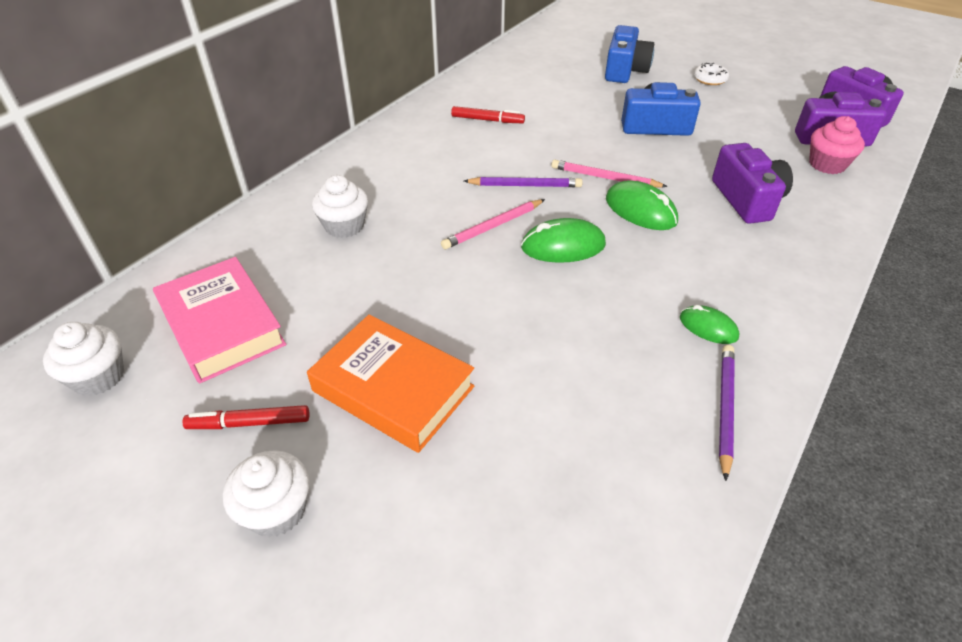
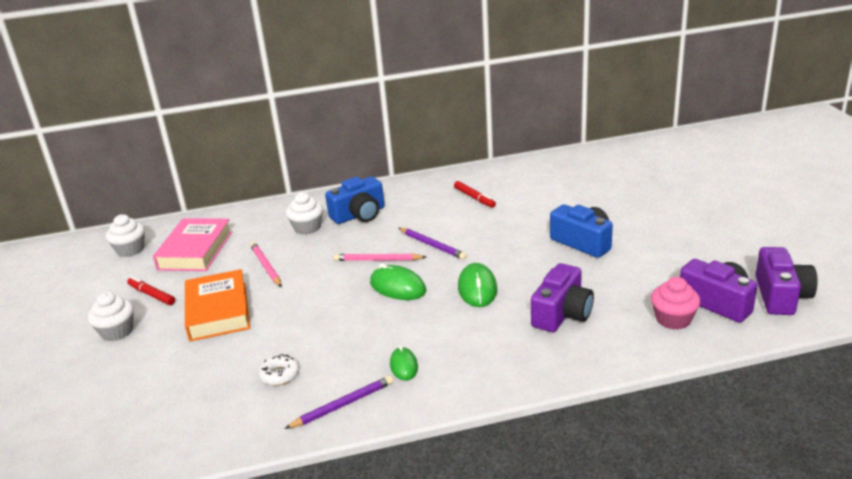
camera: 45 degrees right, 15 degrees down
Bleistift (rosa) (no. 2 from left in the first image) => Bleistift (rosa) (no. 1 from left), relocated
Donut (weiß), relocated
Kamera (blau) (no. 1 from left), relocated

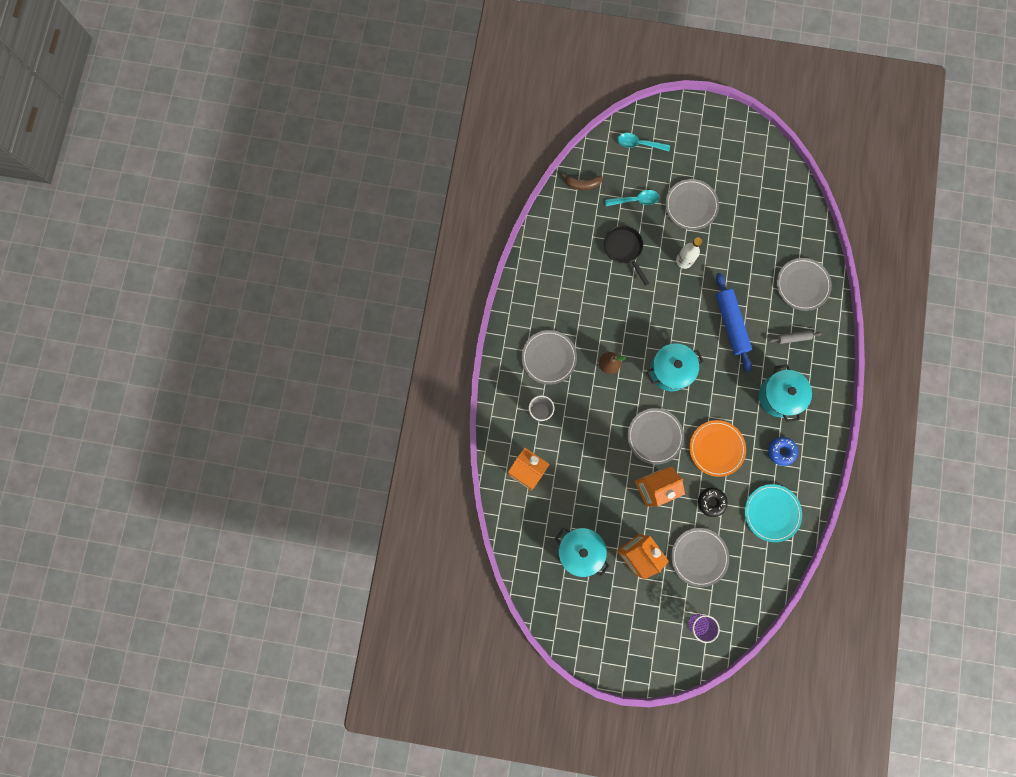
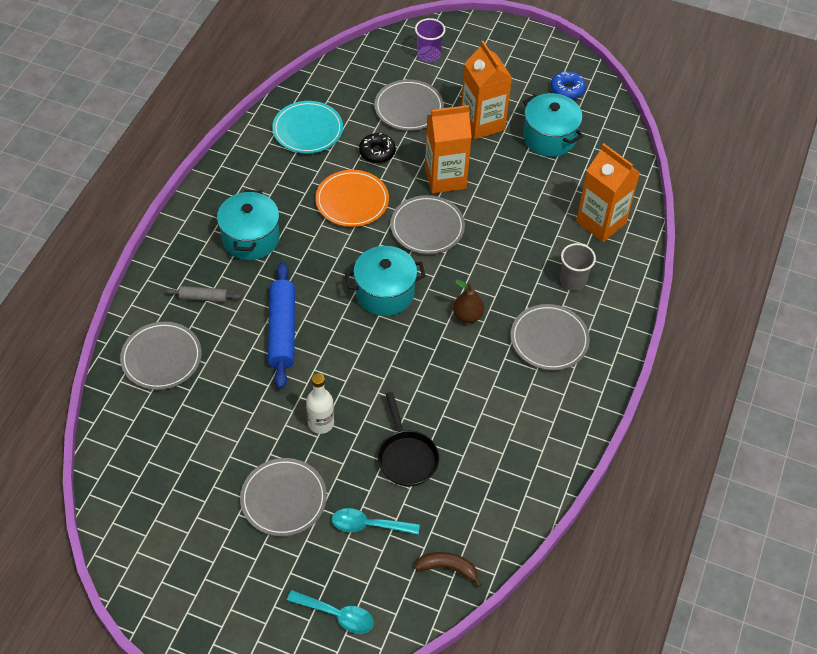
camera: 170 degrees left, 25 degrees down
Donut (blau), relocated

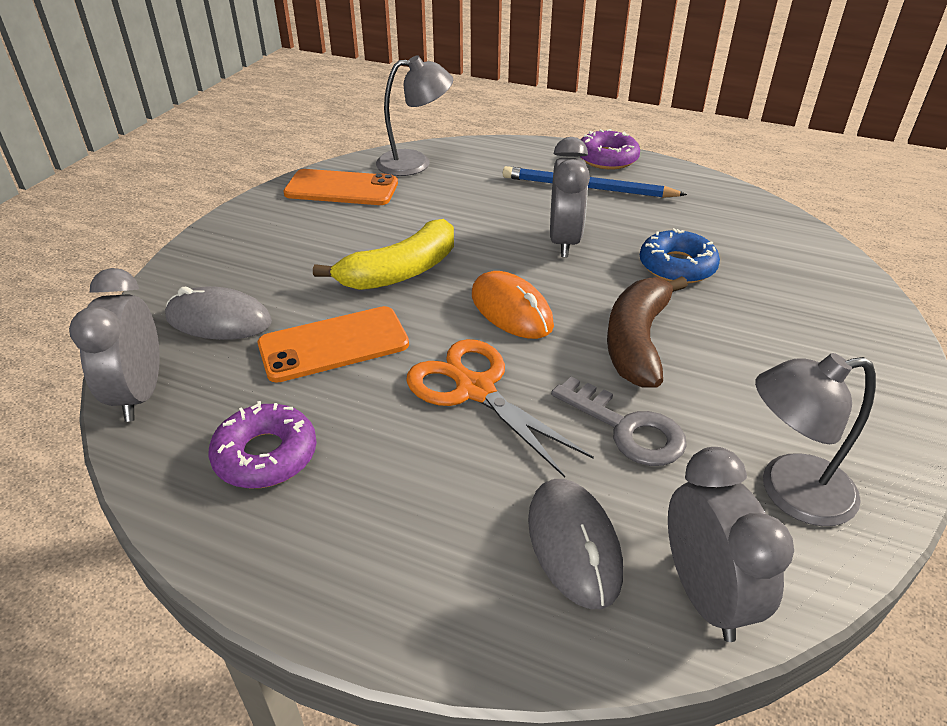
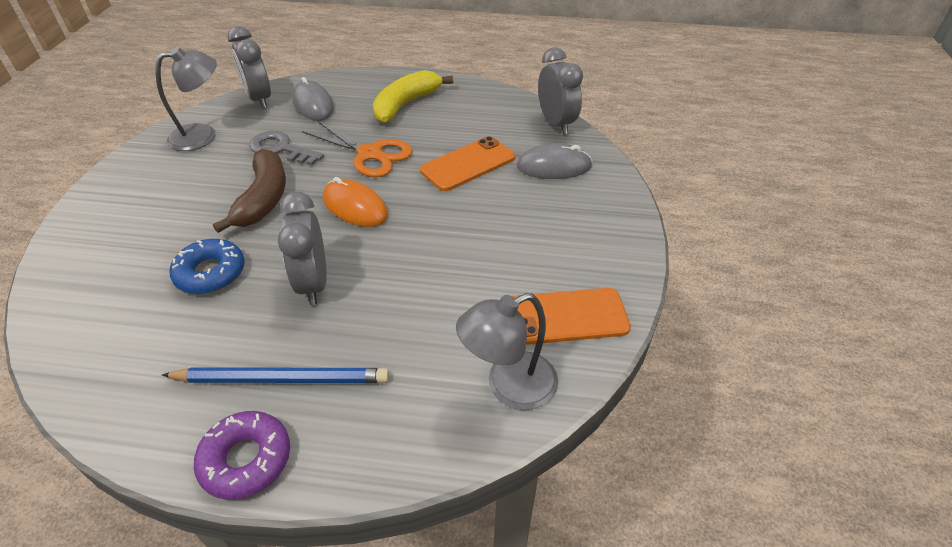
camera: 165 degrees right, 5 degrees up
Banane (gelb), relocated
Donut (lila) (no. 1 from left) => nothing

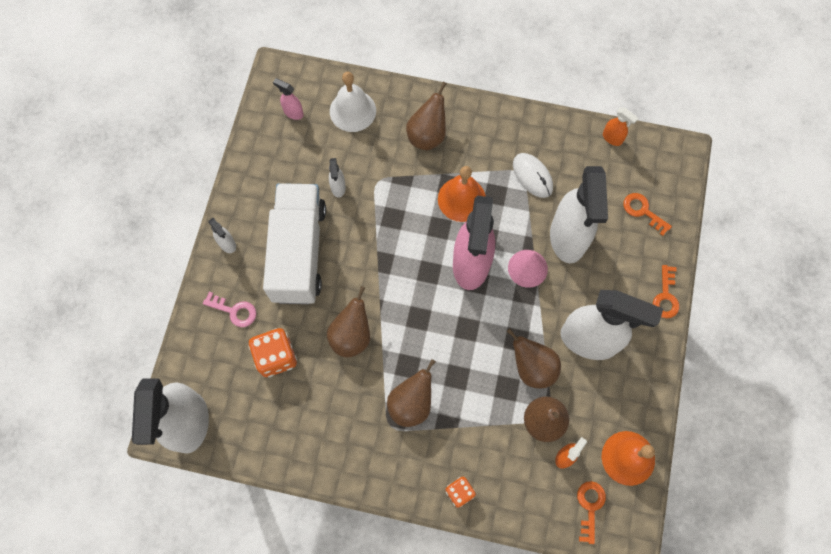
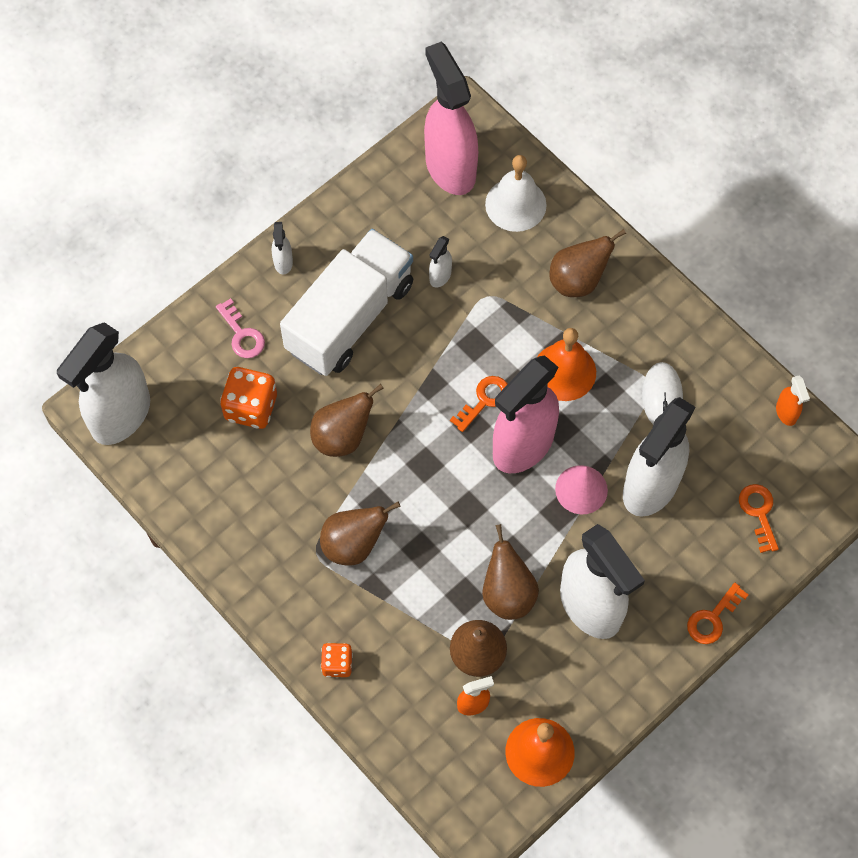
camera: 35 degrees right, 5 degrees down
Sprühflasche (rosa) (no. 1 from left), x2.43
Schlüssel (orange) (no. 1 from left), relocated

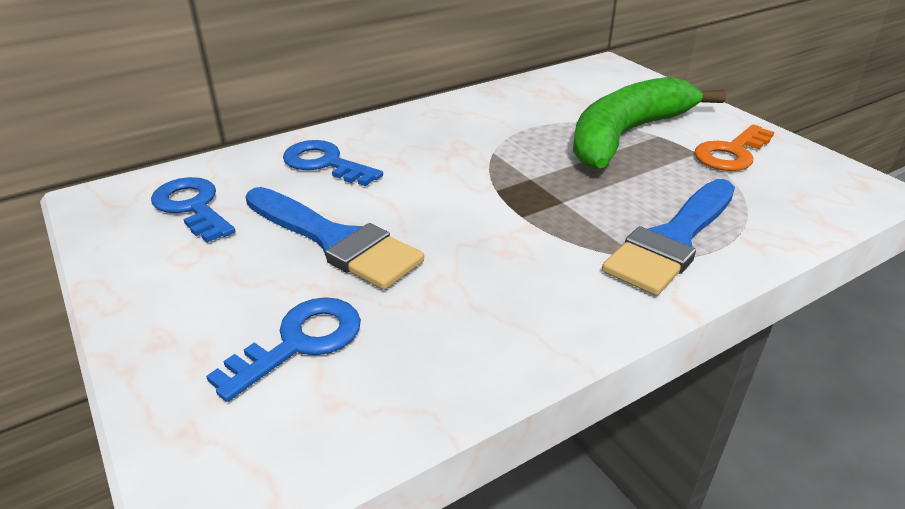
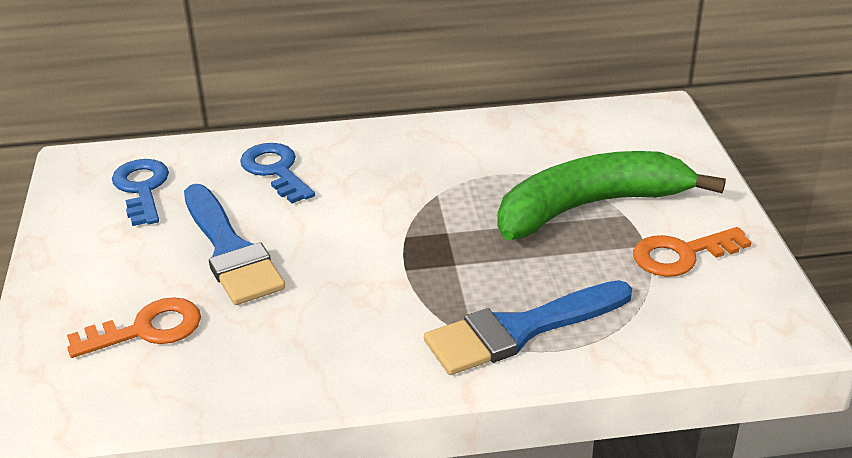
camera: 25 degrees right, 0 degrees up
Schlüssel (blau) (no. 2 from left) => Schlüssel (orange) (no. 1 from left)

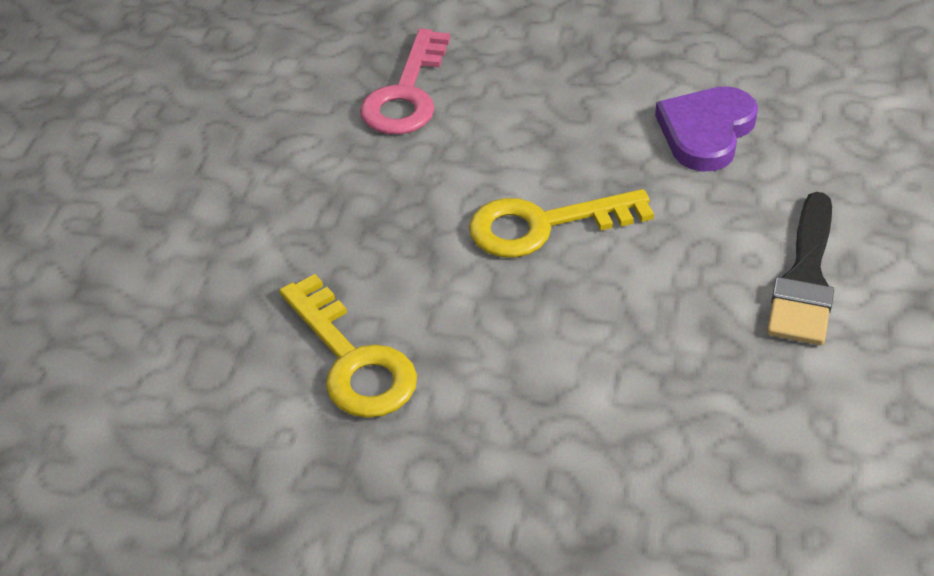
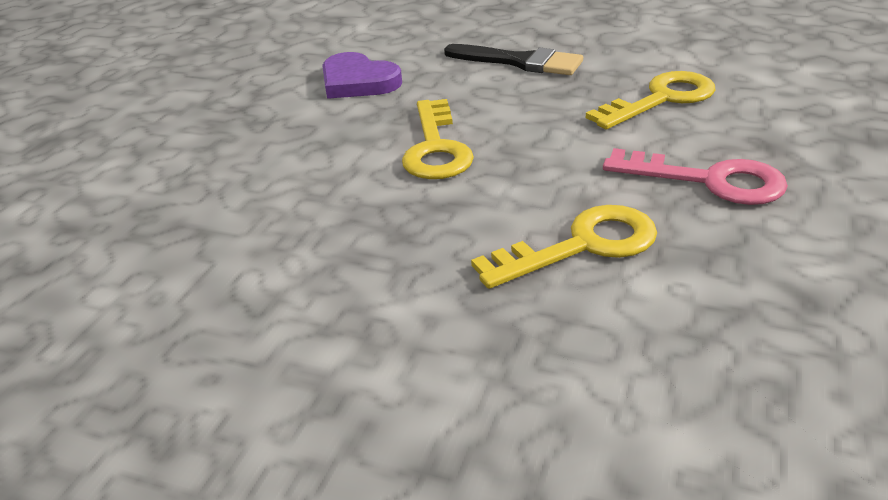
camera: 80 degrees left, 10 degrees down
nothing => Schlüssel (gelb) (no. 3 from left)
Schlüssel (rosa), relocated

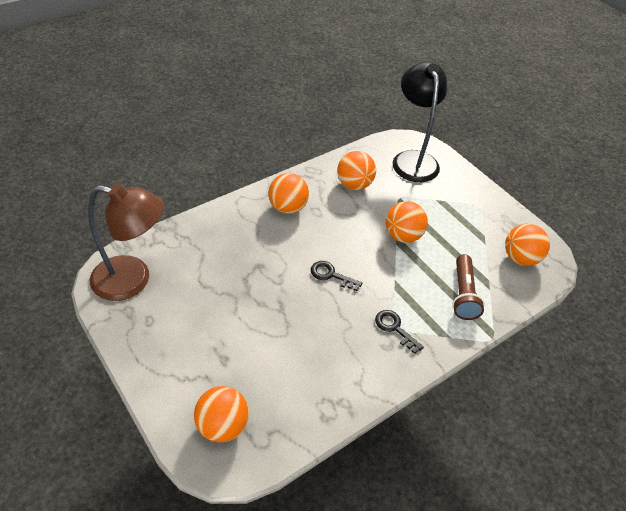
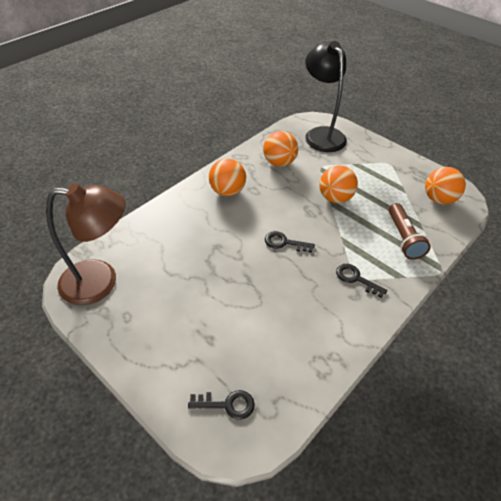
camera: 10 degrees left, 0 degrees up
Ball (orange) (no. 1 from left) => Schlüssel (schwarz) (no. 1 from left)

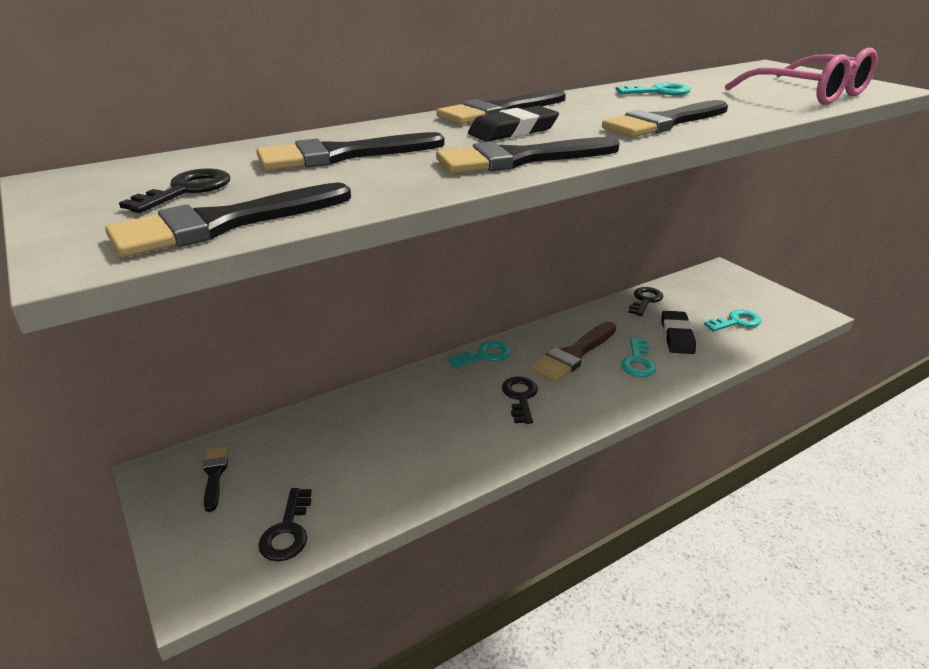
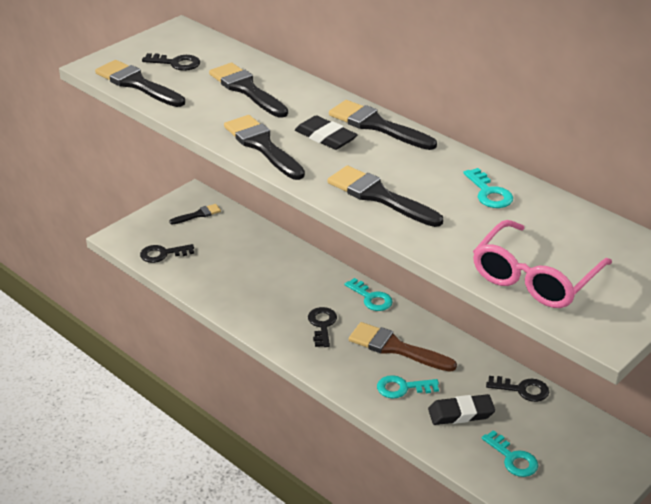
camera: 75 degrees right, 5 degrees up
Schlüssel (schwarz) (no. 3 from left), 75 degrees counterclockwise

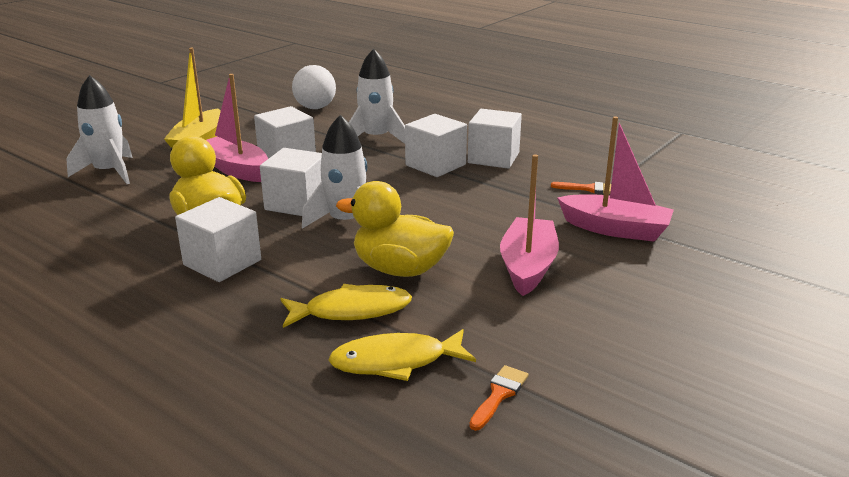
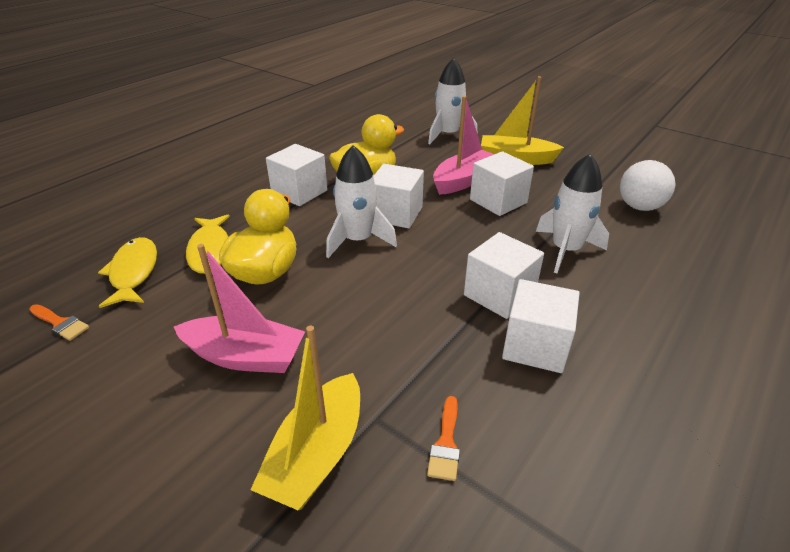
camera: 90 degrees right, 10 degrees up
Boot (rosa) (no. 3 from left) => Boot (gelb) (no. 1 from left)

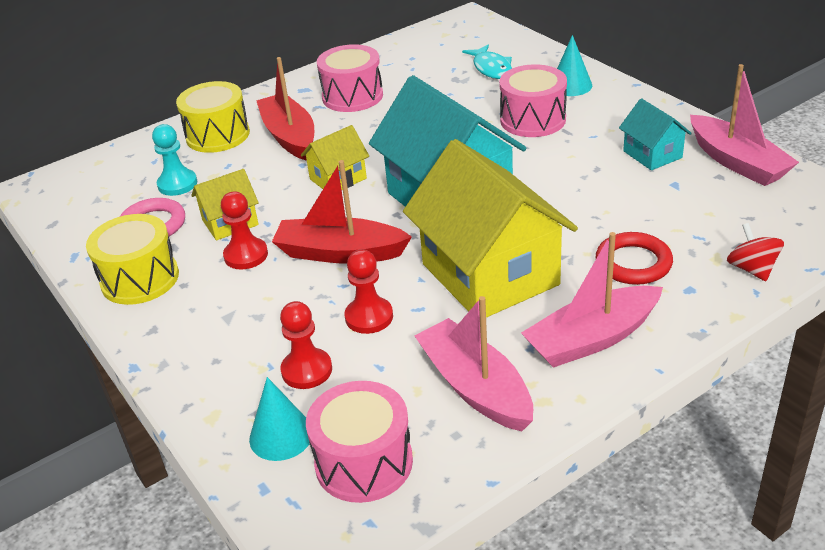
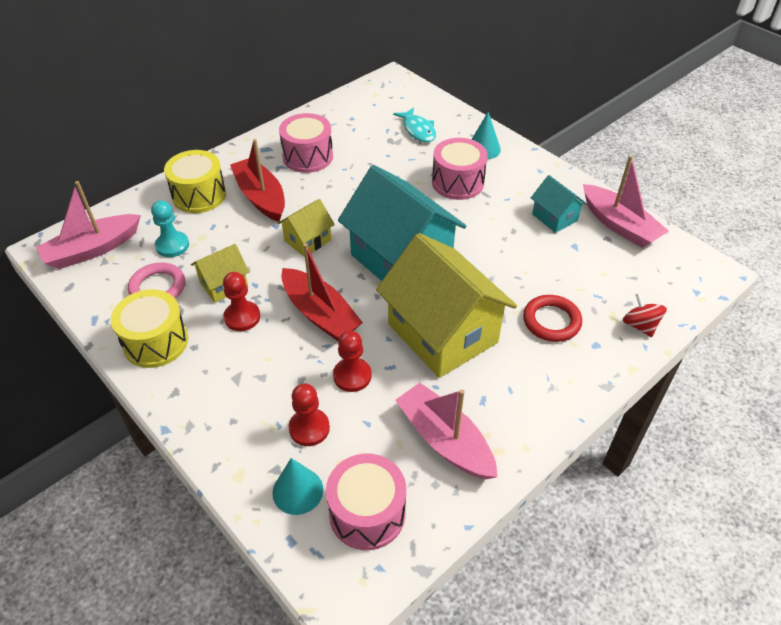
camera: 10 degrees left, 10 degrees up
Boot (rosa) (no. 2 from left in the first image) => Boot (rosa) (no. 1 from left), relocated
Boot (rot) (no. 2 from left), 135 degrees counterclockwise

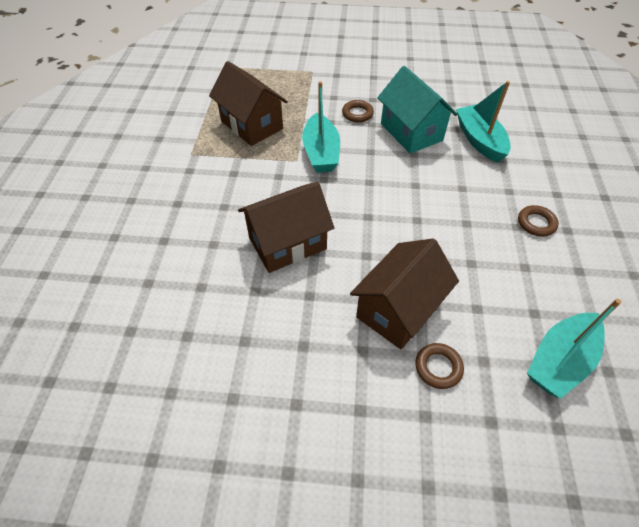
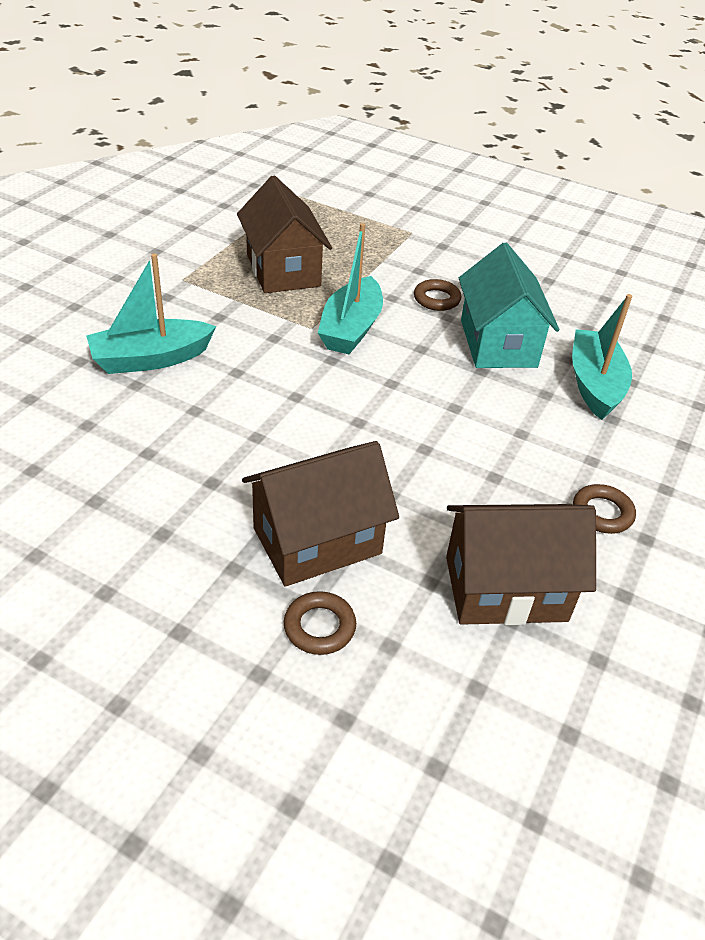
camera: 20 degrees right, 10 degrees down
Boot (türkis) (no. 3 from left in the first image) => Boot (türkis) (no. 1 from left), relocated
Haus (braun) (no. 2 from left in the first image) => Haus (braun) (no. 3 from left), relocated

